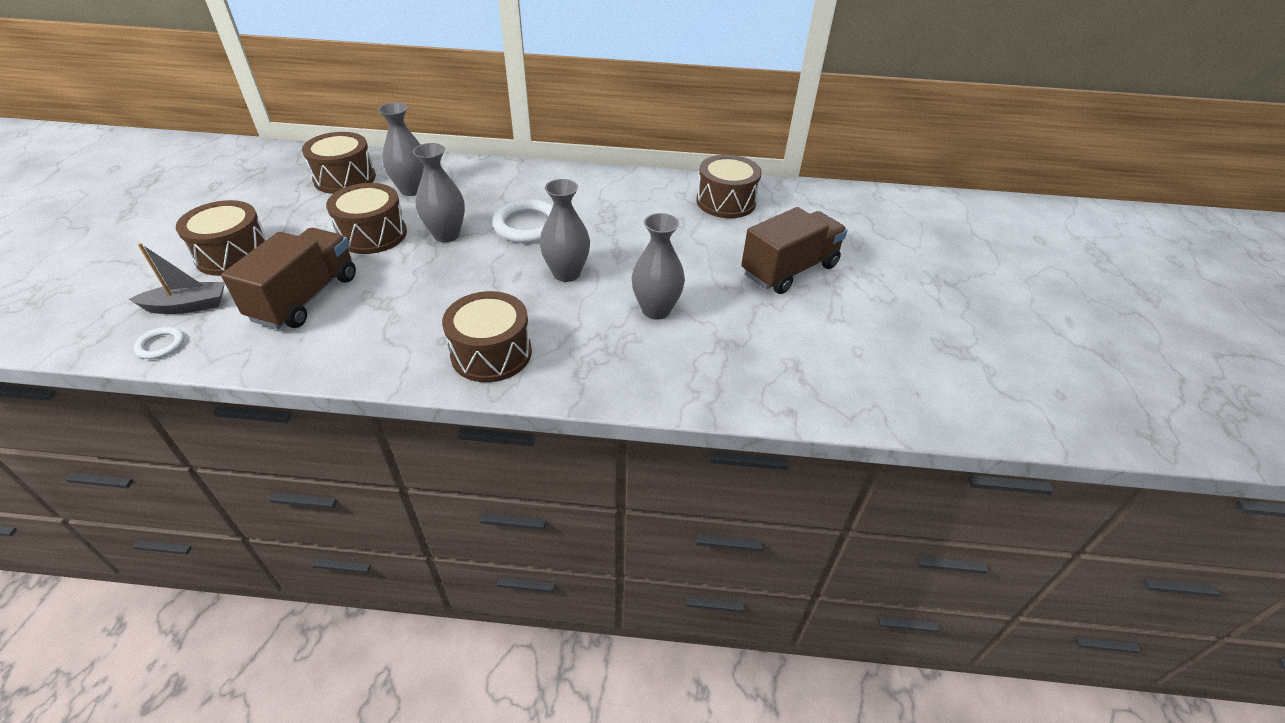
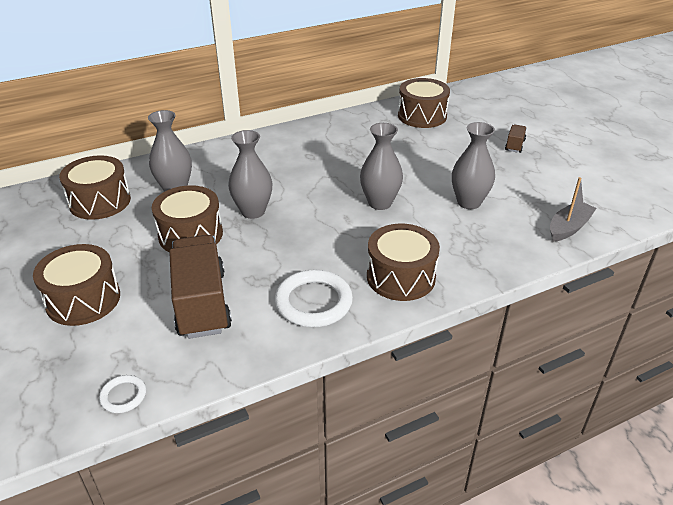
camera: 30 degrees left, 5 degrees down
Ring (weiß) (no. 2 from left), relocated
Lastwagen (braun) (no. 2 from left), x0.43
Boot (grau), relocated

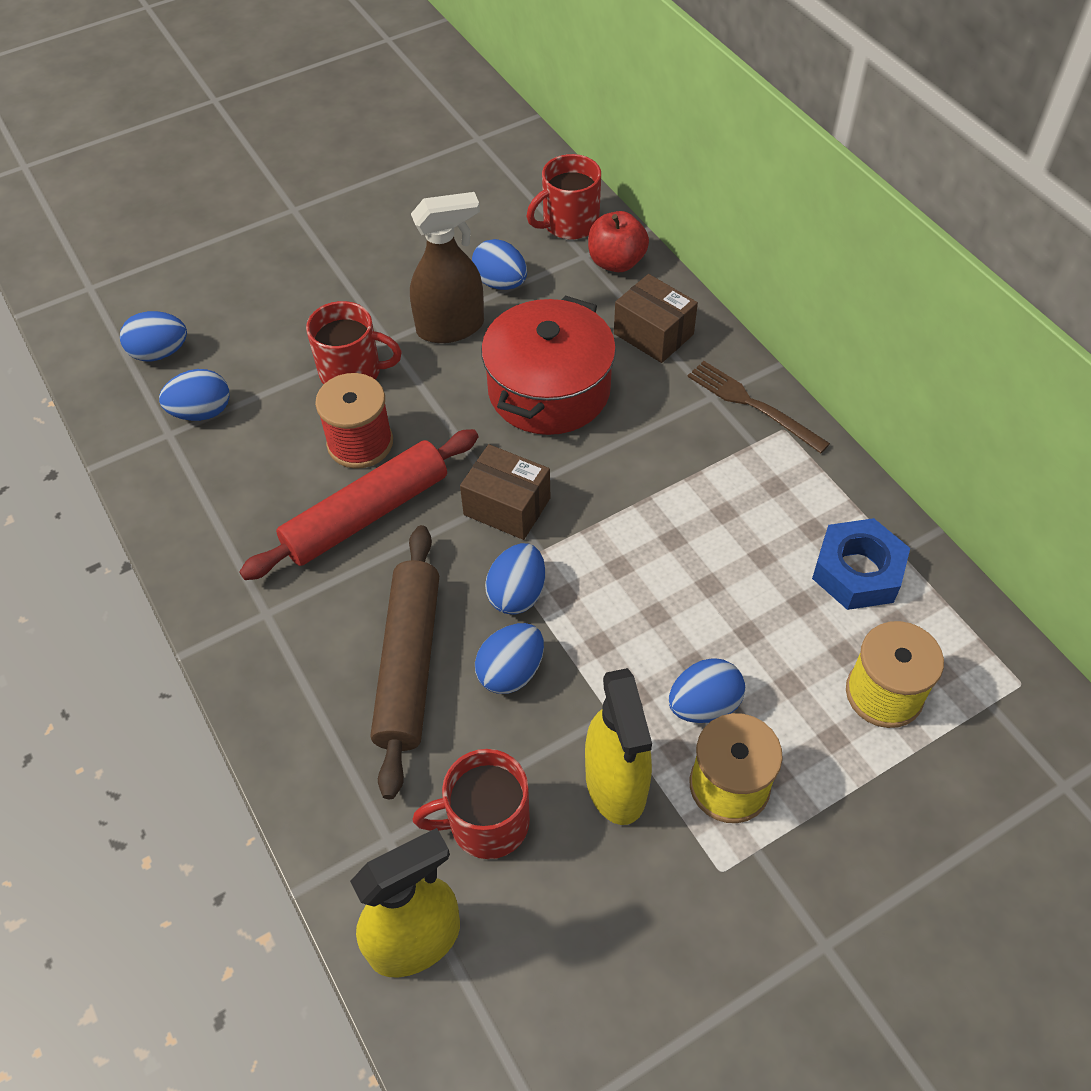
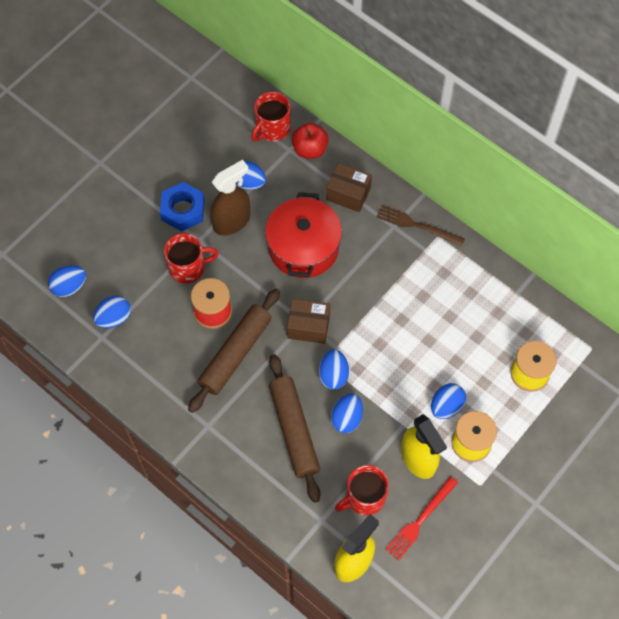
camera: 20 degrees left, 10 degrees up
Sechskantmutter (blau), relocated
Nudelholz (rot) => Nudelholz (braun) (no. 1 from left)
nothing => Gabel (rot)

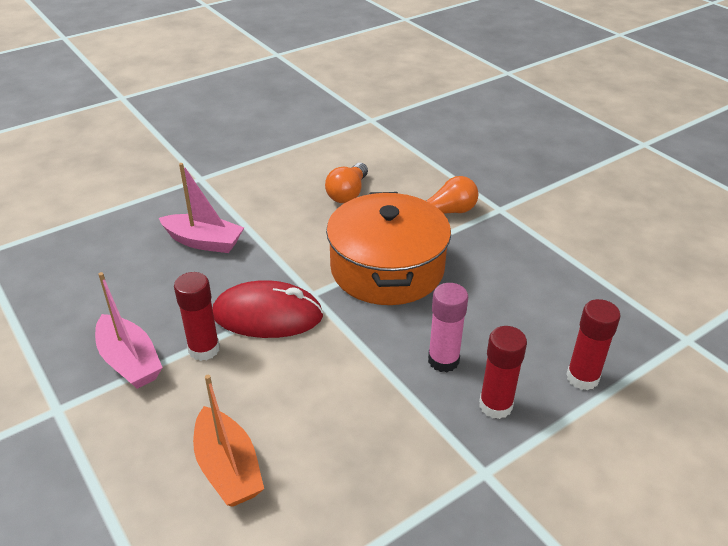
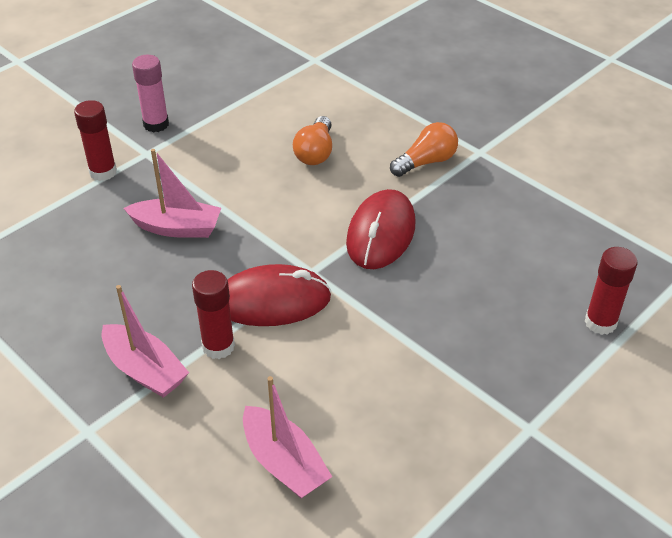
camera: 10 degrees left, 5 degrees up
Klebestift (rot) (no. 2 from left in the first image) => Klebestift (rot) (no. 1 from left), relocated
Klebestift (rosa), relocated
Boot (orange) => Boot (rosa) (no. 3 from left)
Kochtopf (orange) => Computermaus (rot) (no. 2 from left)

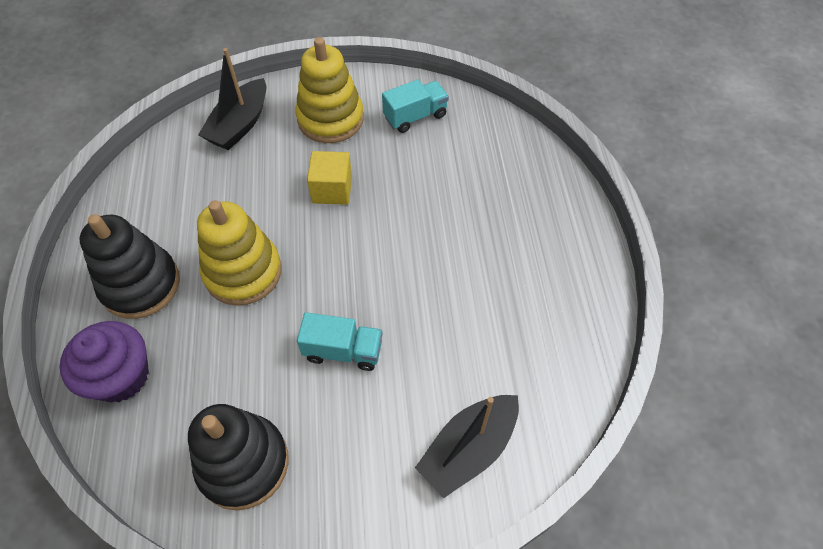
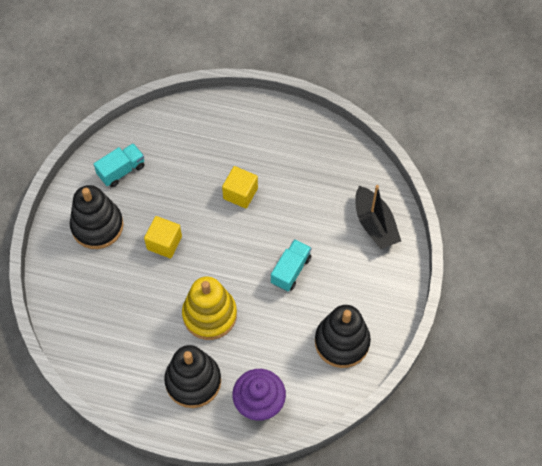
camera: 70 degrees left, 5 degrees up
Stapelspielzeug (gelb) (no. 2 from left) => Stapelspielzeug (schwarz) (no. 1 from left)
Lastwagen (türkis) (no. 2 from left in the first image) => Lastwagen (türkis) (no. 1 from left), 60 degrees clockwise
nothing => Kubus (gelb) (no. 2 from left)
Boot (schwarz) (no. 1 from left) => nothing

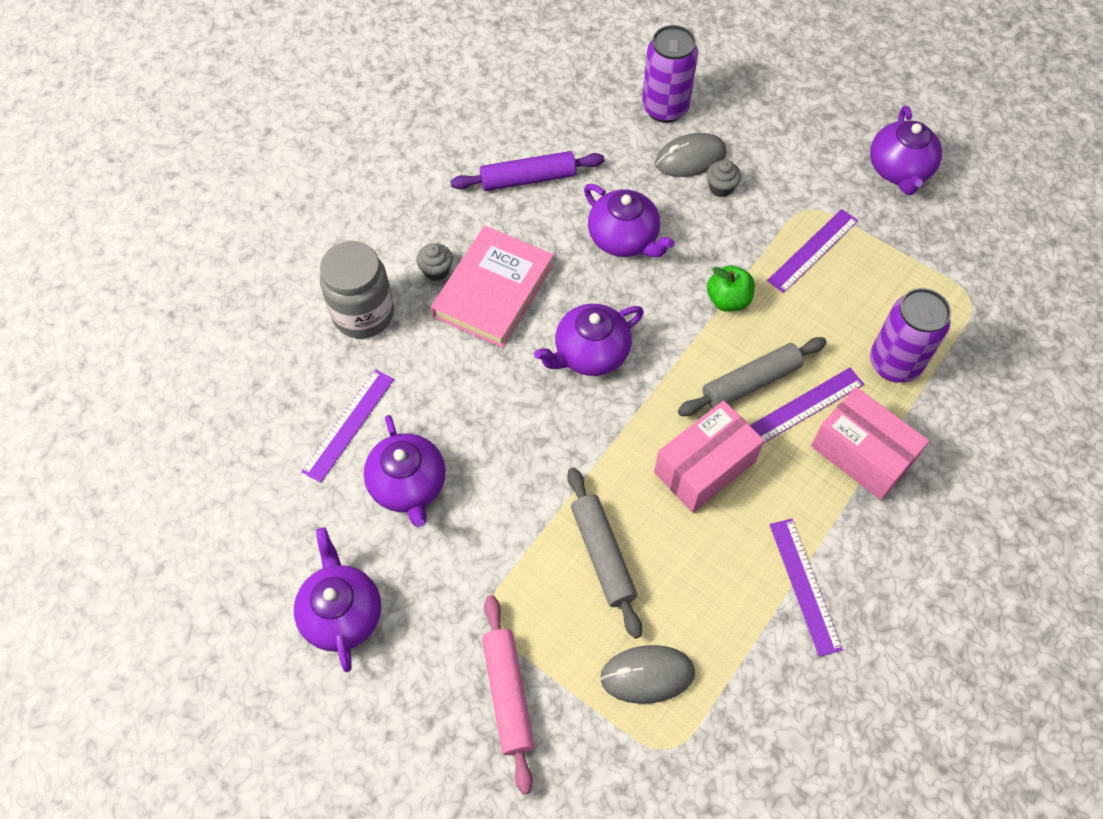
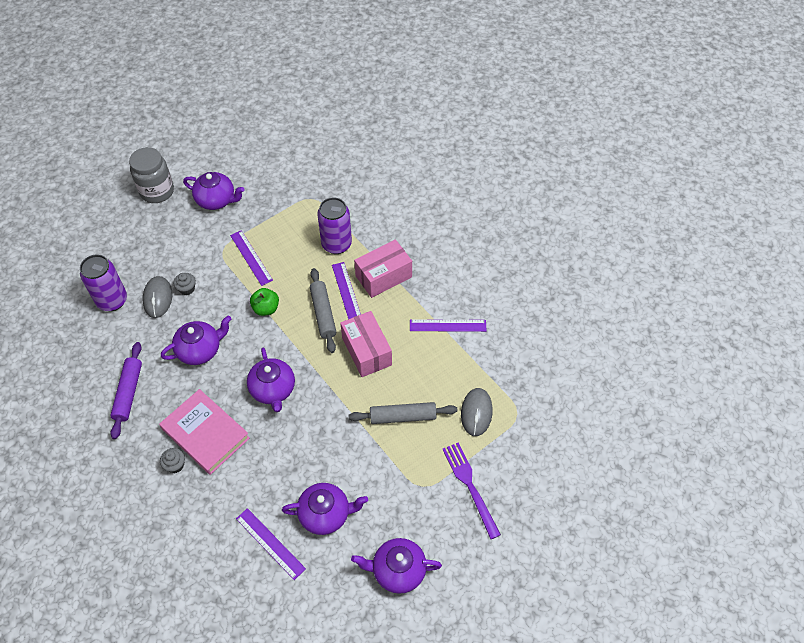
camera: 75 degrees left, 5 degrees down
Einmachglas (grau), relocated
Nudelholz (rosa) => Gabel (lila)

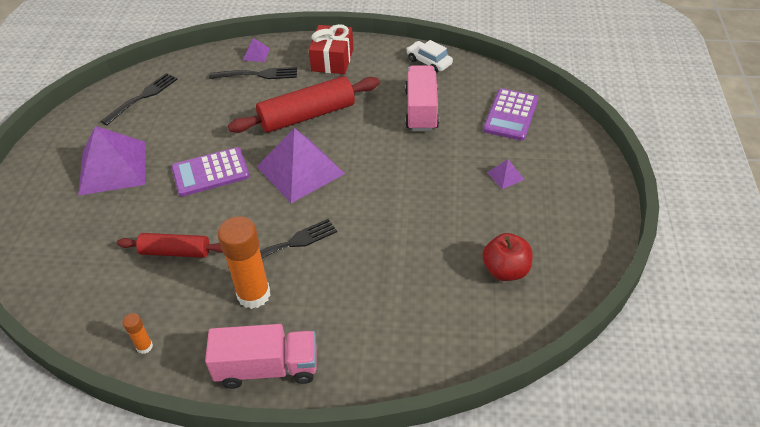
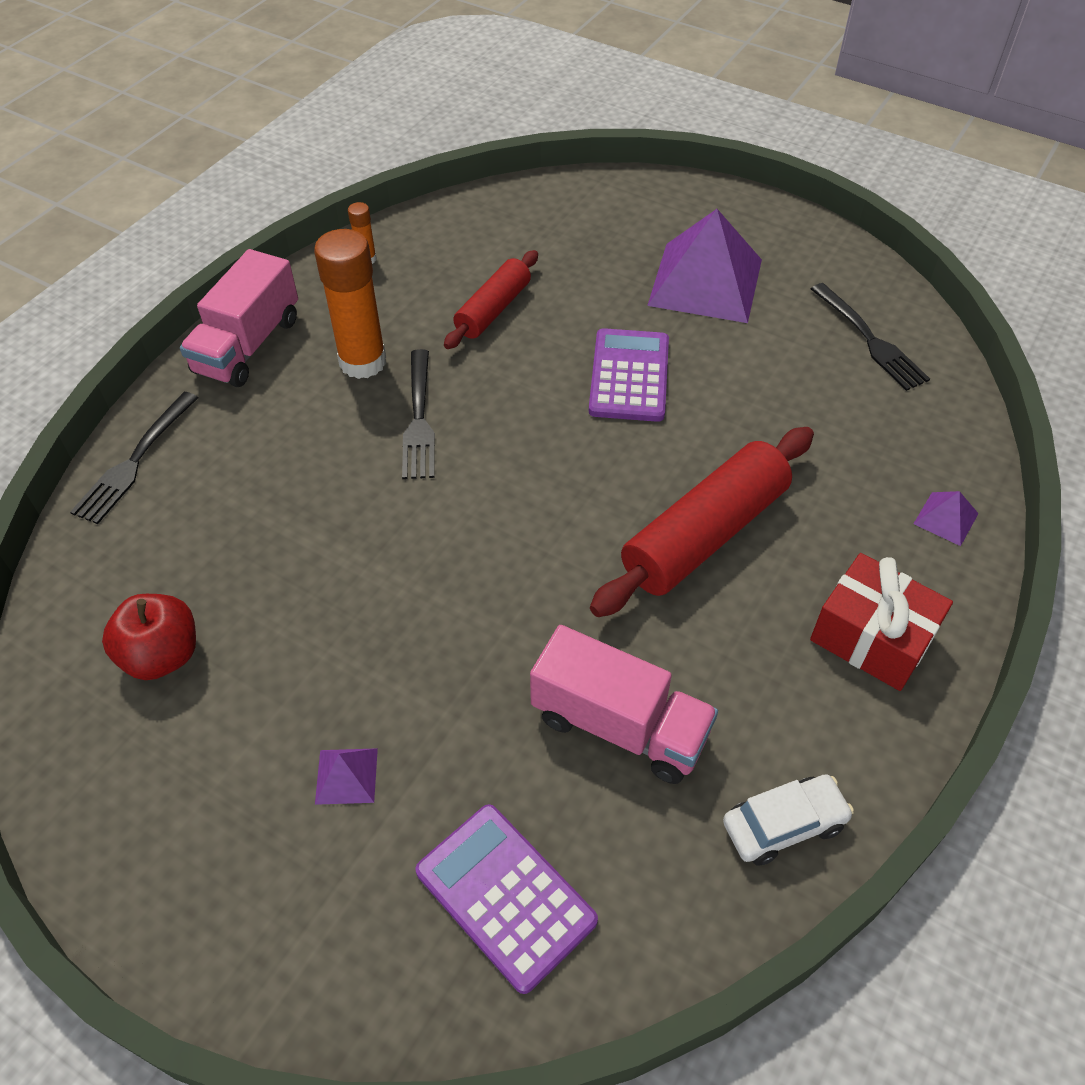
camera: 115 degrees right, 5 degrees up
Gabel (schwarz) (no. 2 from left in the first image) => Gabel (schwarz) (no. 1 from left), relocated
Nudelholz (rot) (no. 2 from left), 45 degrees clockwise
Pyramide (lila) (no. 3 from left) => nothing

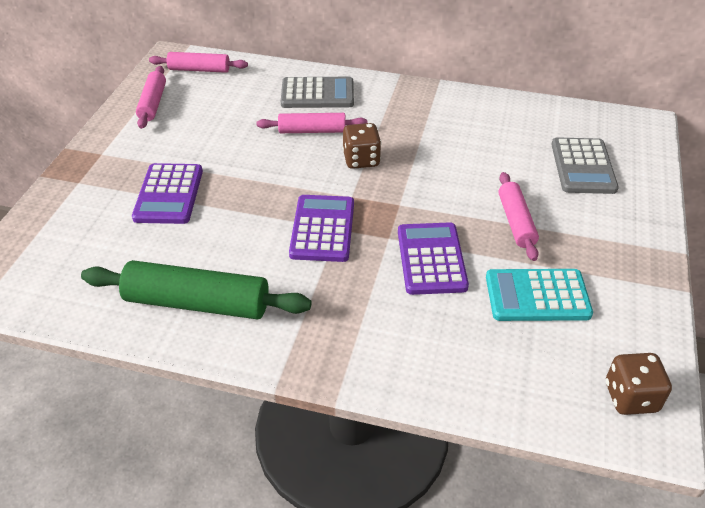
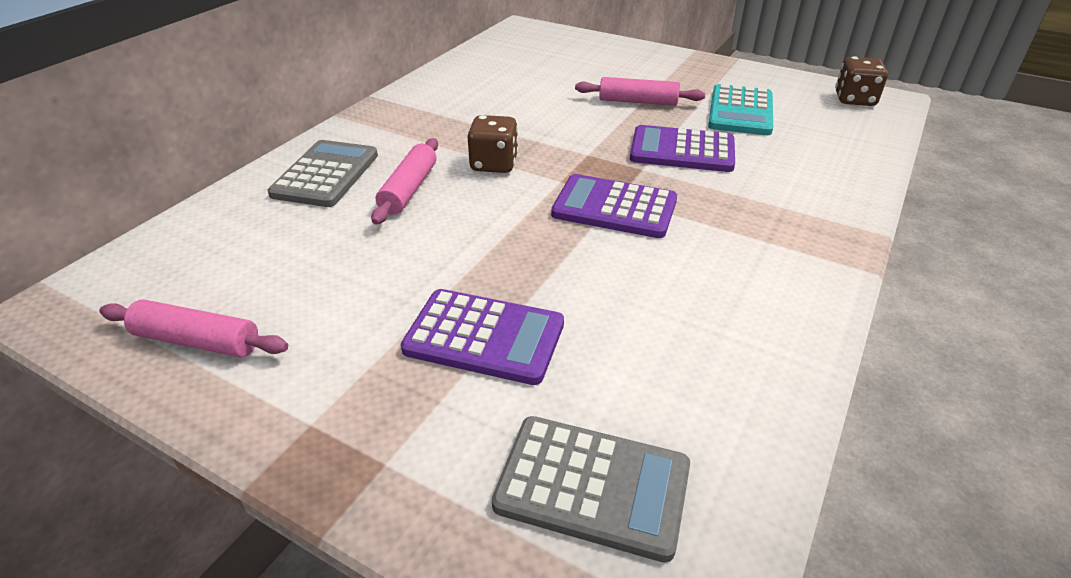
camera: 75 degrees left, 5 degrees down
Taschenrechner (grau) (no. 2 from left), relocated
Nudelholz (grün) => nothing
Nudelholz (rosa) (no. 2 from left) => nothing

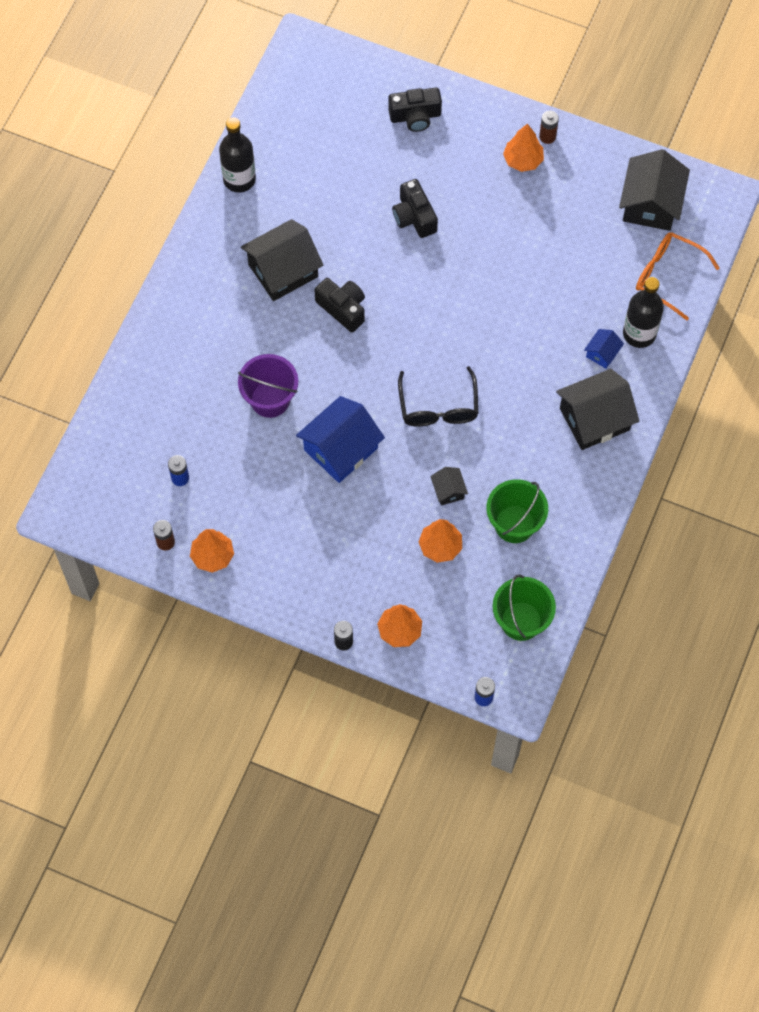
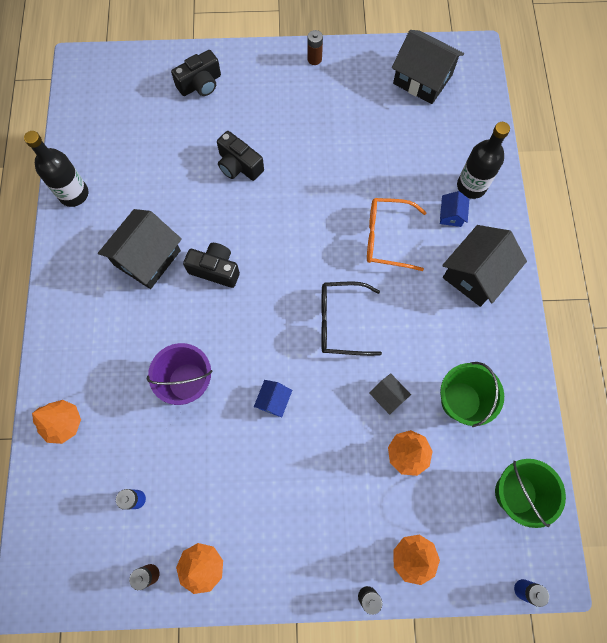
camera: 25 degrees left, 5 degrees up
Baum (orange) (no. 4 from left in the first image) => Baum (orange) (no. 1 from left), relocated
Haus (blau) (no. 1 from left), x0.47
Brille (schwarz), 120 degrees clockwise
Brille (orange), relocated
Haus (schwarz) (no. 4 from left in the first image) => Haus (schwarz) (no. 3 from left), 45 degrees counterclockwise

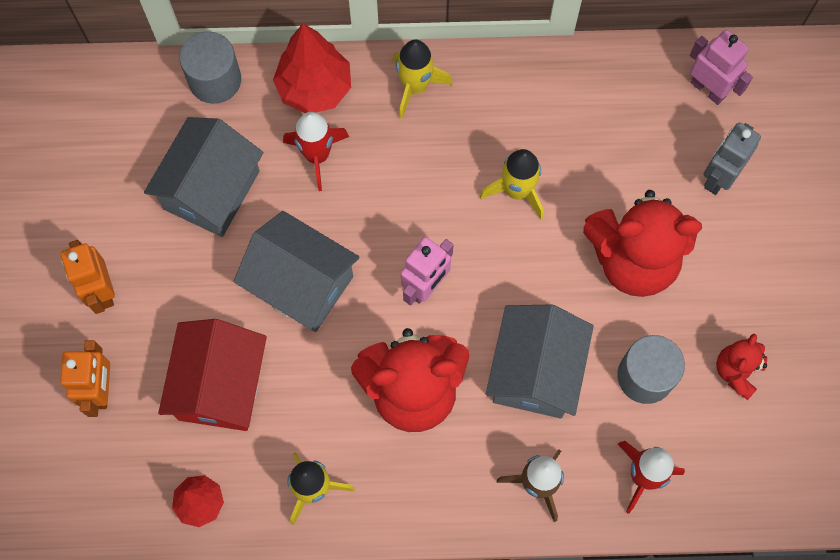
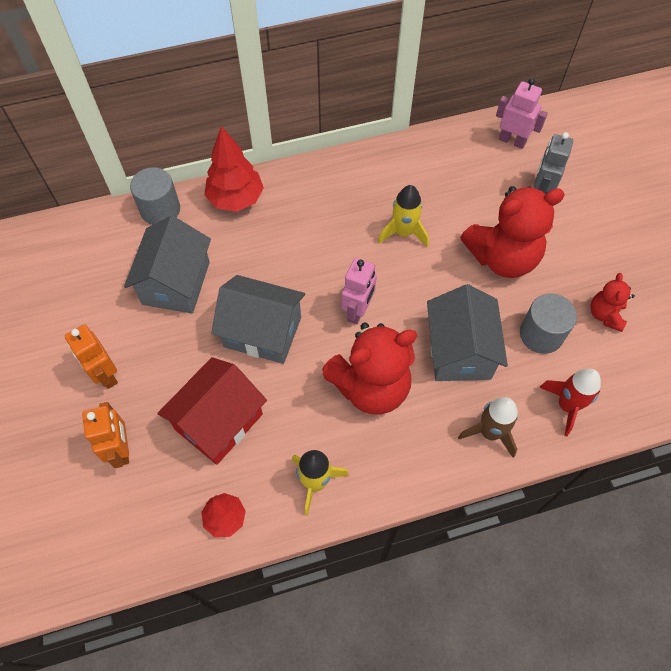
camera: 15 degrees left, 10 degrees down
Haus (rot), 45 degrees clockwise
Rakete (rot) (no. 1 from left) => nothing
Rakete (gelb) (no. 2 from left) => nothing

